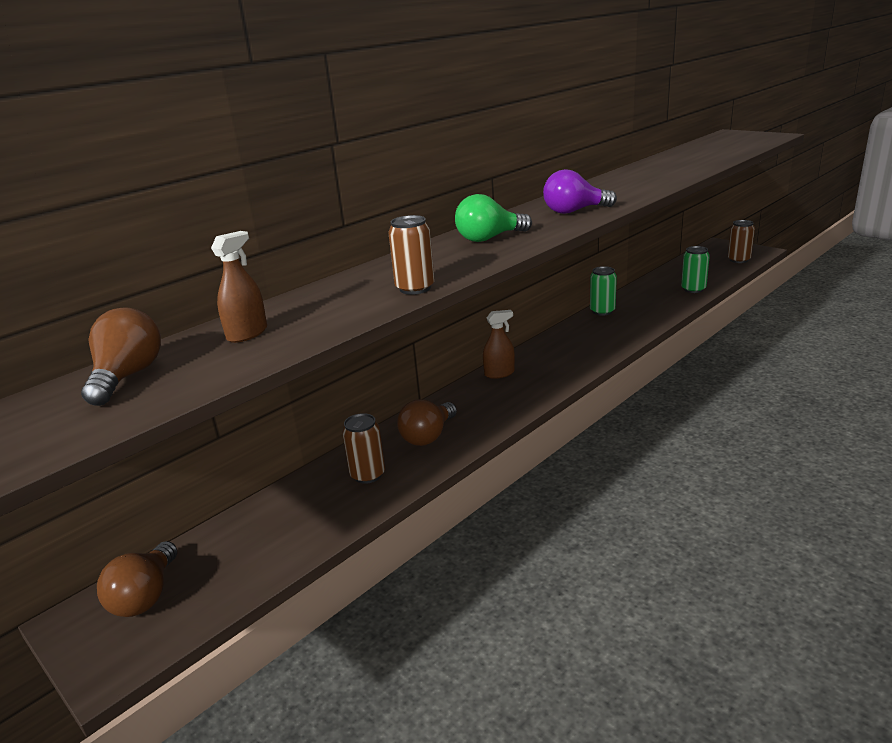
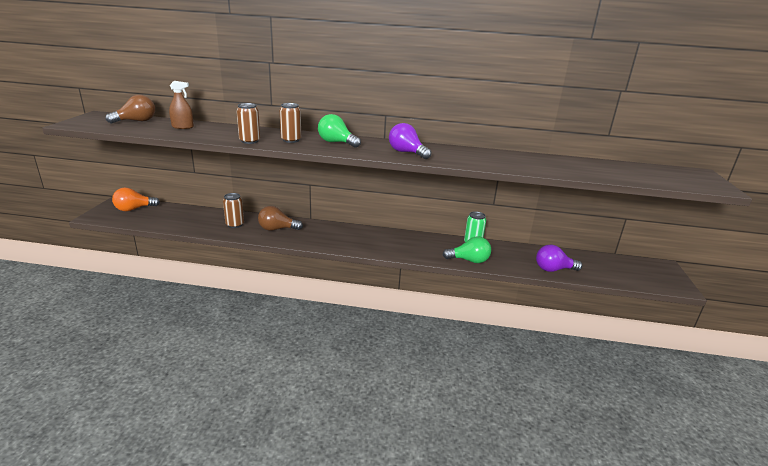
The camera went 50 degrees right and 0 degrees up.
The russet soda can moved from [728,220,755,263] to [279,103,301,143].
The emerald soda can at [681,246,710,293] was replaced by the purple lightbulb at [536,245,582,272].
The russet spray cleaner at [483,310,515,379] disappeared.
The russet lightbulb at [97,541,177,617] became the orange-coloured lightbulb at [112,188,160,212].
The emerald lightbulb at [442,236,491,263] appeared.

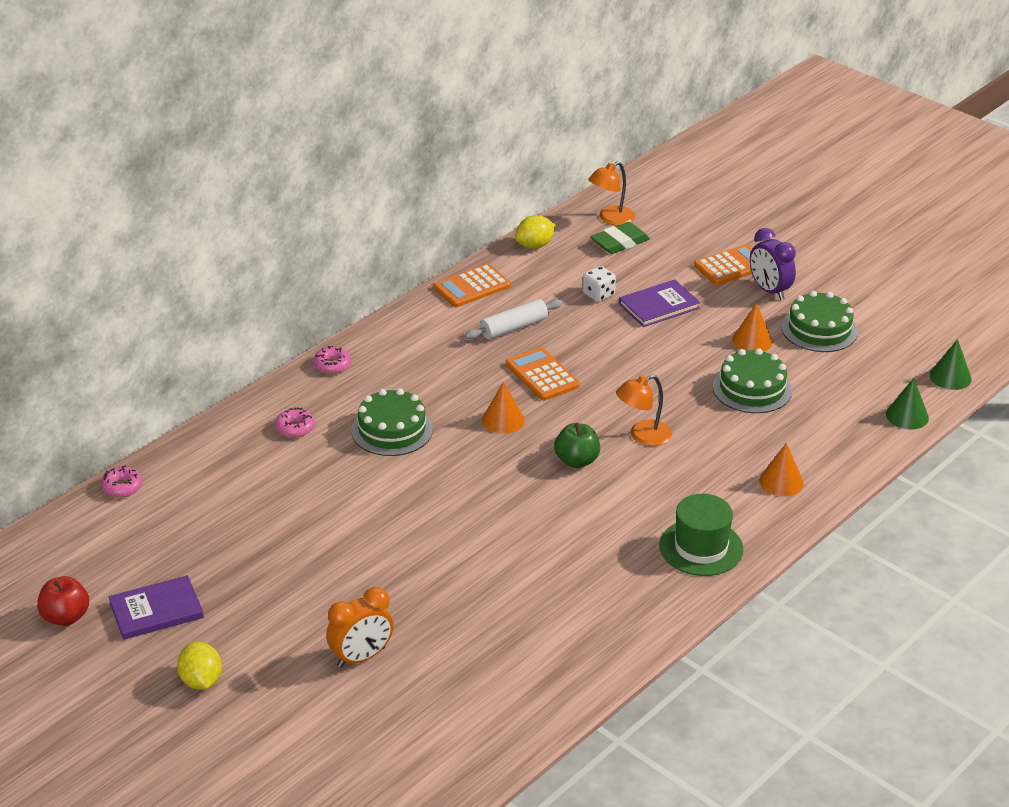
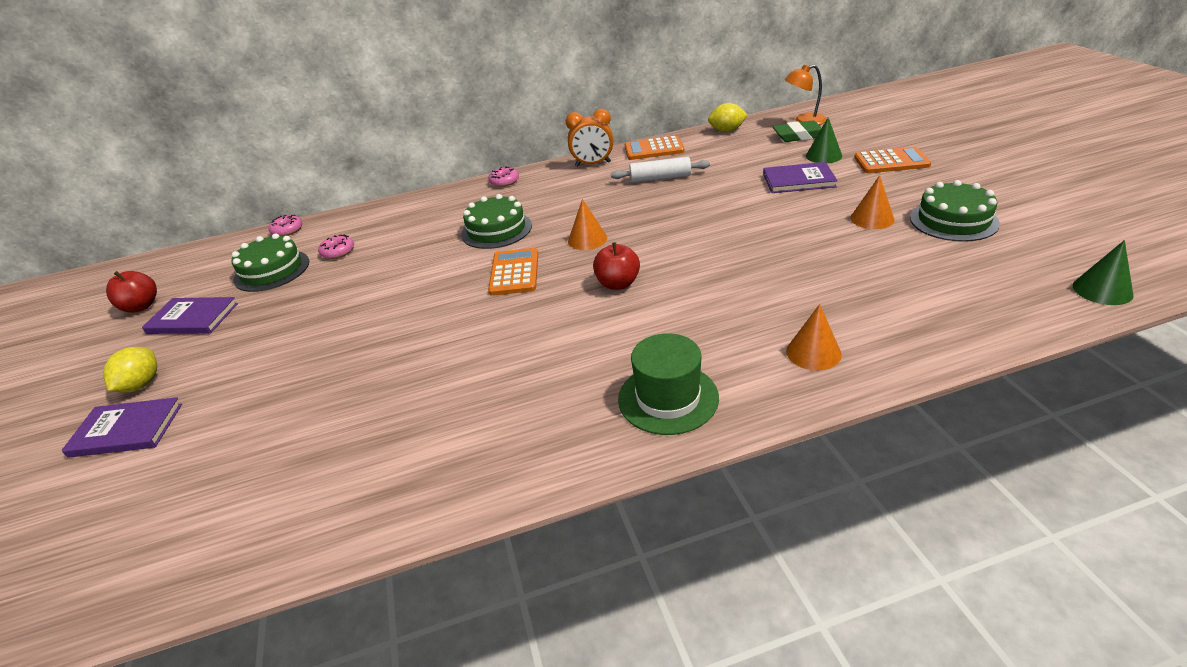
The camera went 35 degrees right and 0 degrees up.
The purple clock at [750,228,796,300] disappeared.
The white dice at [583,266,616,302] disappeared.
The orange-coloured pocket calculator moved from [506,347,580,401] to [488,248,538,296].
The emerald layer cake moved from [713,348,792,413] to [232,233,309,292].
The orange-coloured lamp at [616,375,672,446] disappeared.
The emerald cone moved from [886,378,929,430] to [806,117,842,163].
The rosy doughnut moved from [275,407,315,438] to [318,234,354,259].
The emerald apple fruit at [554,423,600,468] became the crimson apple fruit at [593,242,640,290].
The orange-coloured clock moved from [326,587,394,668] to [566,109,613,167].
The purple hardcover at [62,397,182,458] appeared.

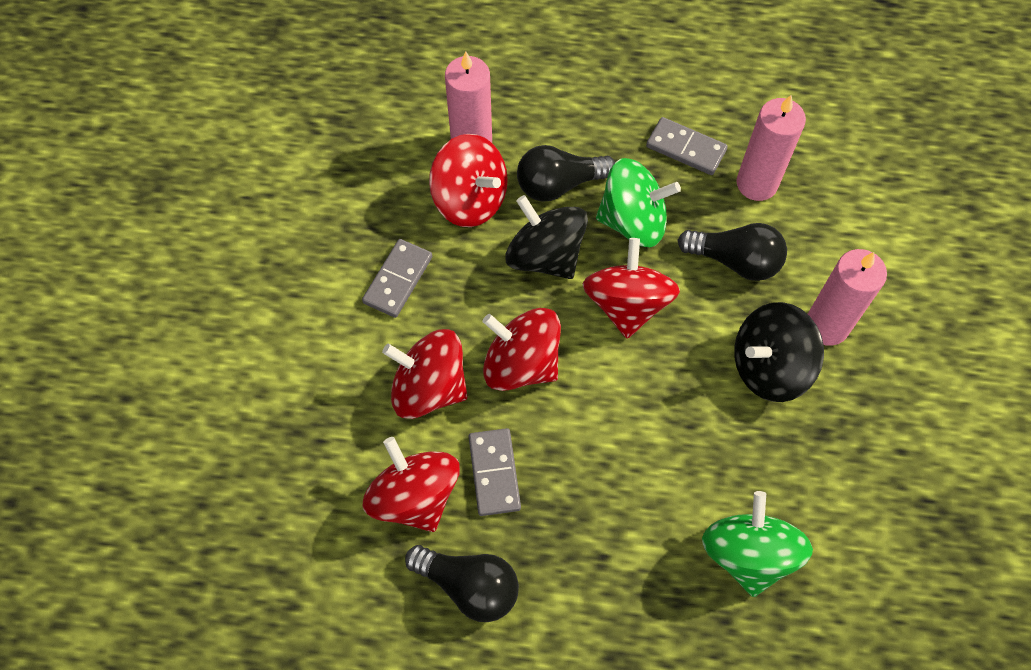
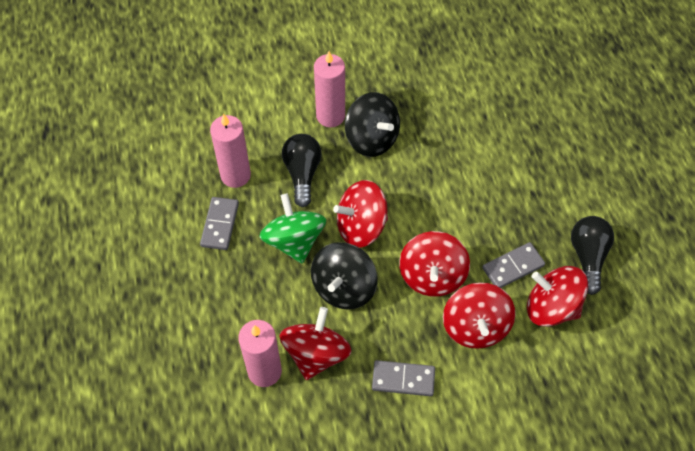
The camera went 110 degrees left and 5 degrees down.
The jet-black lightbulb at [517,145,615,202] disappeared.
The crimson whirligig at [363,437,460,532] turned 75 degrees clockwise.
The emerald whirligig at [702,491,813,597] disappeared.

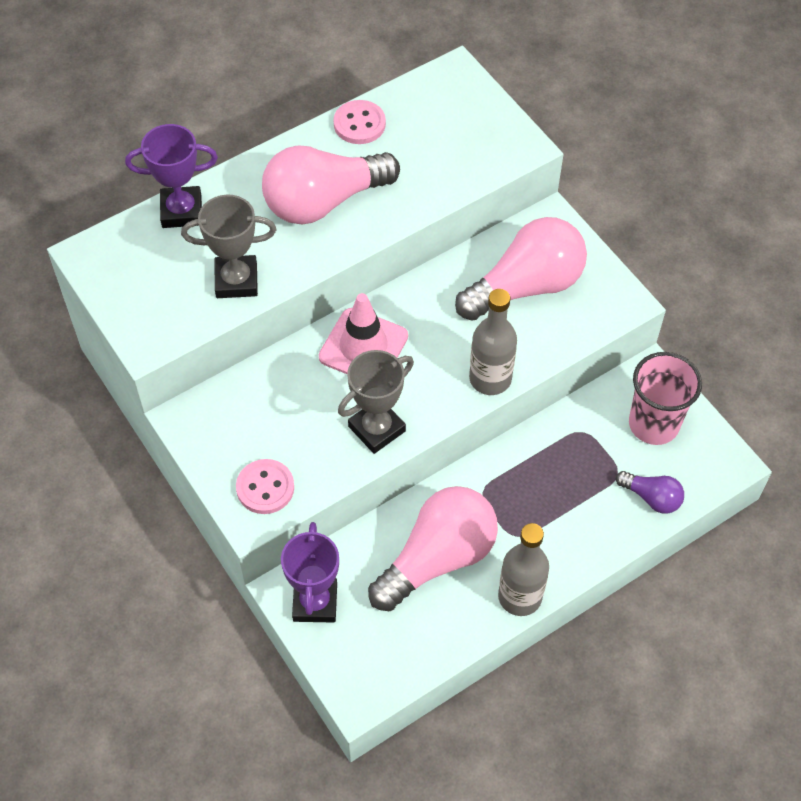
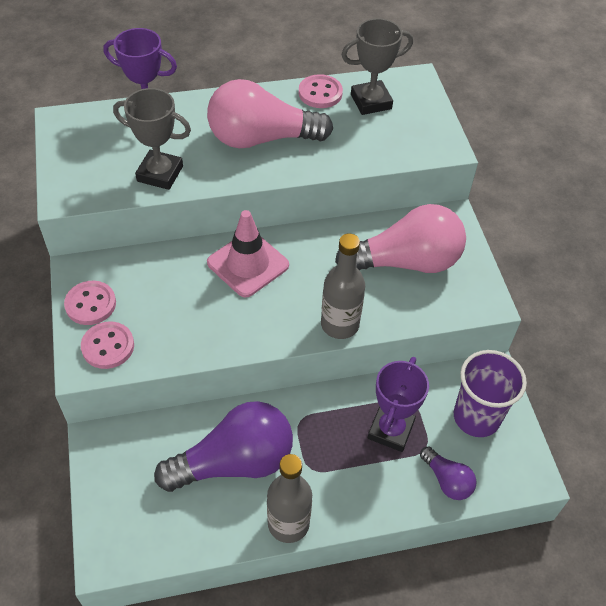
The camera went 20 degrees right and 5 degrees down.
The grey award cup moved from [338,350,414,454] to [342,18,413,115].
The rosy cup at [629,352,702,445] became the purple cup at [454,350,527,437].
The rosy lightbulb at [368,486,498,612] became the purple lightbulb at [154,401,293,492].
The purple award cup moved from [281,522,339,622] to [368,357,429,452].
The rosy shirt button at [64,281,116,325] appeared.

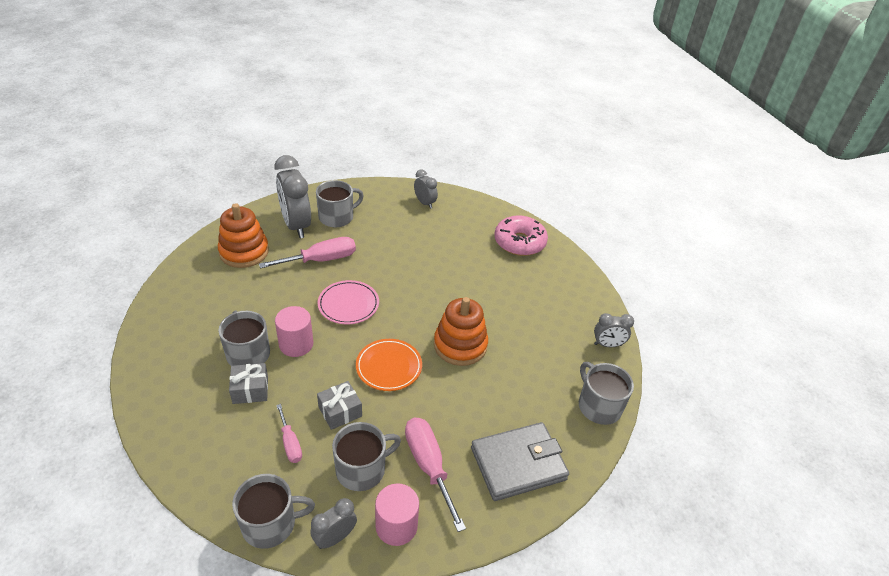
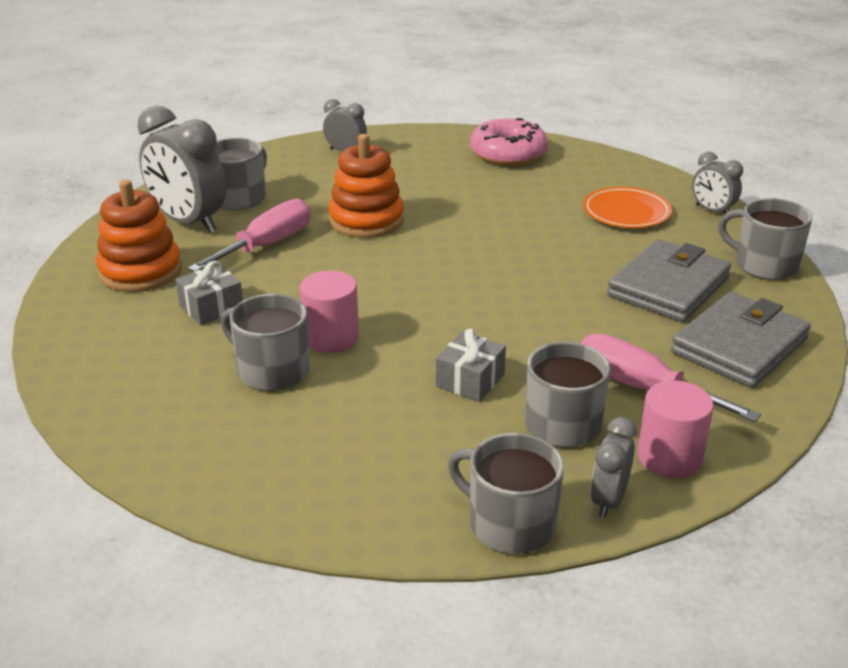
The camera went 25 degrees left and 10 degrees down.
The rosy flat dish at [318,280,379,324] disappeared.
The orange-coloured stacking rings moved from [434,297,488,366] to [328,134,404,238].
The grey clock at [594,313,634,347] turned 75 degrees clockwise.
The orange-coloured flat dish moved from [356,339,422,391] to [583,187,672,228].
The grey wrapped gift moved from [229,363,268,404] to [175,261,243,325].
The rosy screwdriver at [276,404,302,463] disappeared.
The grey mug at [232,474,315,549] turned 105 degrees counterclockwise.
The grey wallet at [607,239,731,322] appeared.

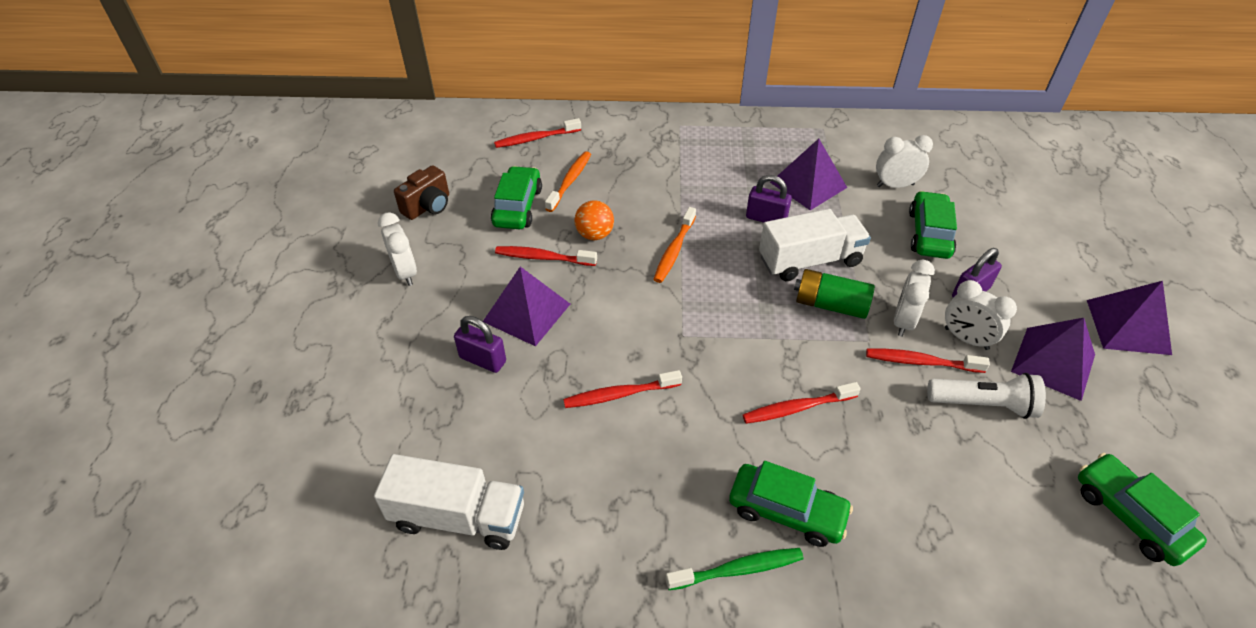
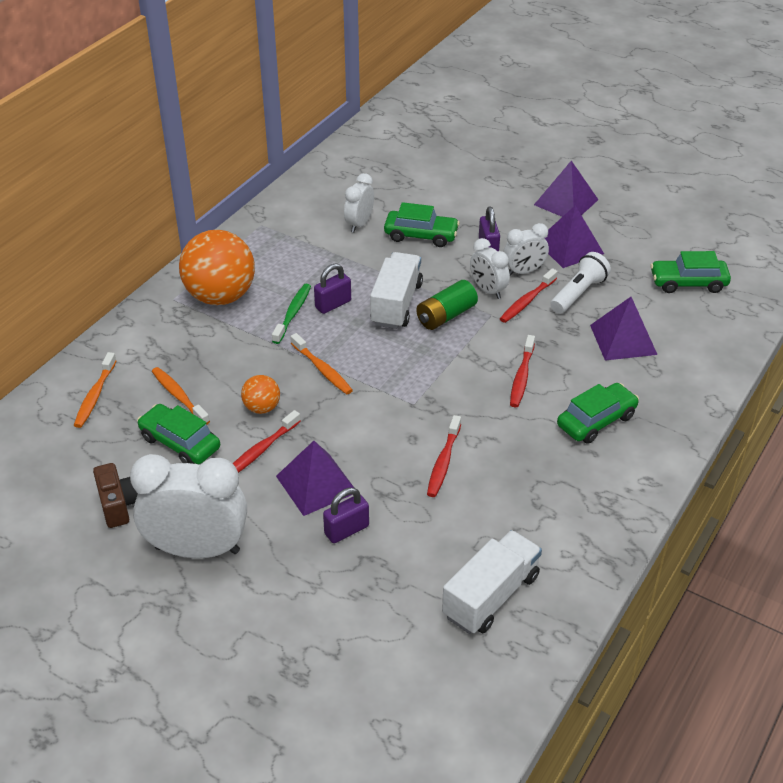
The camera went 60 degrees left and 5 degrees down.
The crimson toothbrush at [494,118,581,148] became the orange-coloured toothbrush at [74,352,117,428].
The purple pyramid moved from [770,139,847,210] to [590,297,658,361].
The emerald toy car at [909,191,957,259] turned 150 degrees clockwise.
The white clock at [378,212,417,286] changed to 1.88 times the size.
The emerald toothbrush moved from [665,548,804,590] to [272,284,311,344].
The orange-coloured sphere at [179,230,255,305] appeared.

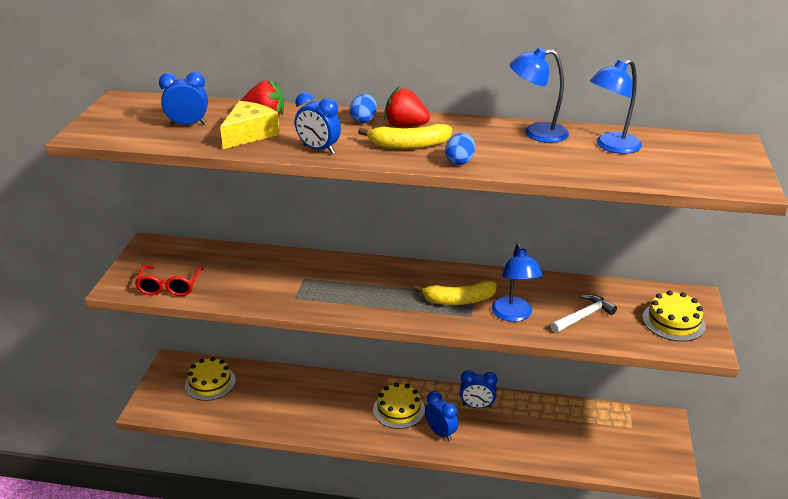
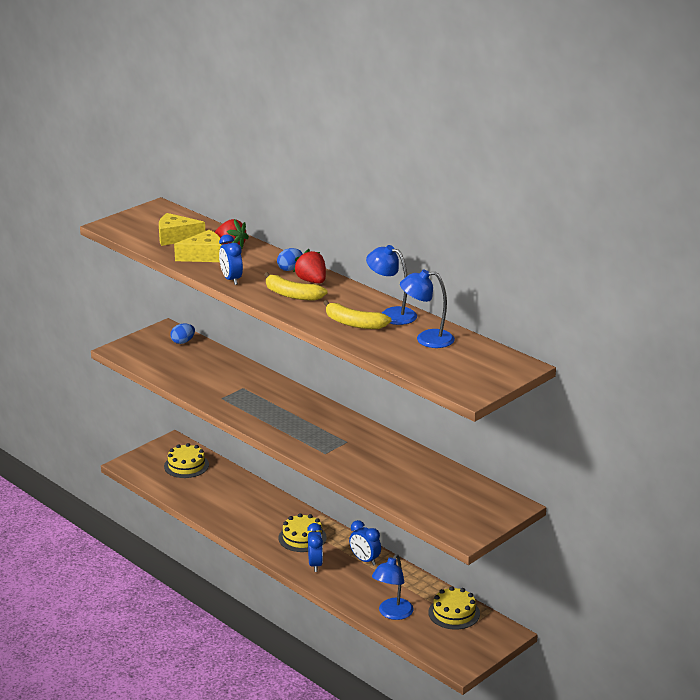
The camera went 35 degrees right and 5 degrees down.
The blue clock at [159,72,208,126] was replaced by the golden cheese at [159,213,205,246].
The blue egg moved from [445,133,475,165] to [170,324,195,344].
The blue lamp moved from [492,244,542,322] to [372,554,414,620].
The crimson spectacles at [135,265,204,296] disappeared.
The golden banana fruit moved from [414,281,497,305] to [323,300,391,329].
The golden layer cake moved from [642,290,706,342] to [428,587,480,630].
The white hammer at [551,294,617,333] disappeared.

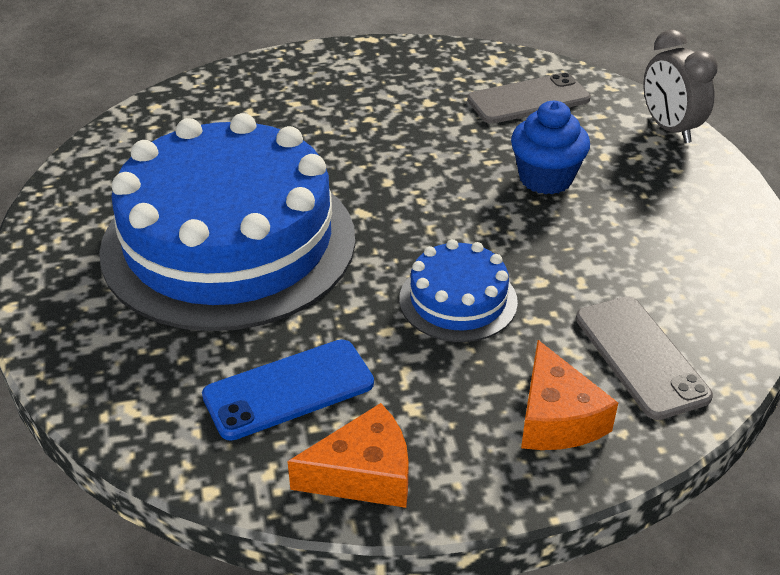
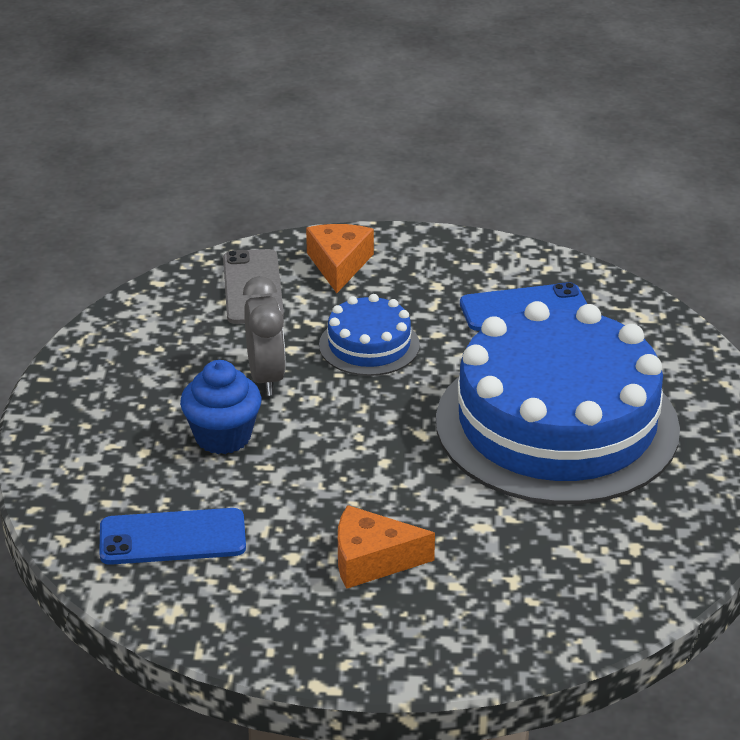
The camera went 165 degrees left and 5 degrees down.
The grey clock moved from [644,30,718,143] to [243,276,286,396].
The grey smartphone at [467,73,591,124] became the blue smartphone at [99,508,246,565].
The orange-coloured cheese moved from [287,403,409,508] to [338,505,435,589].

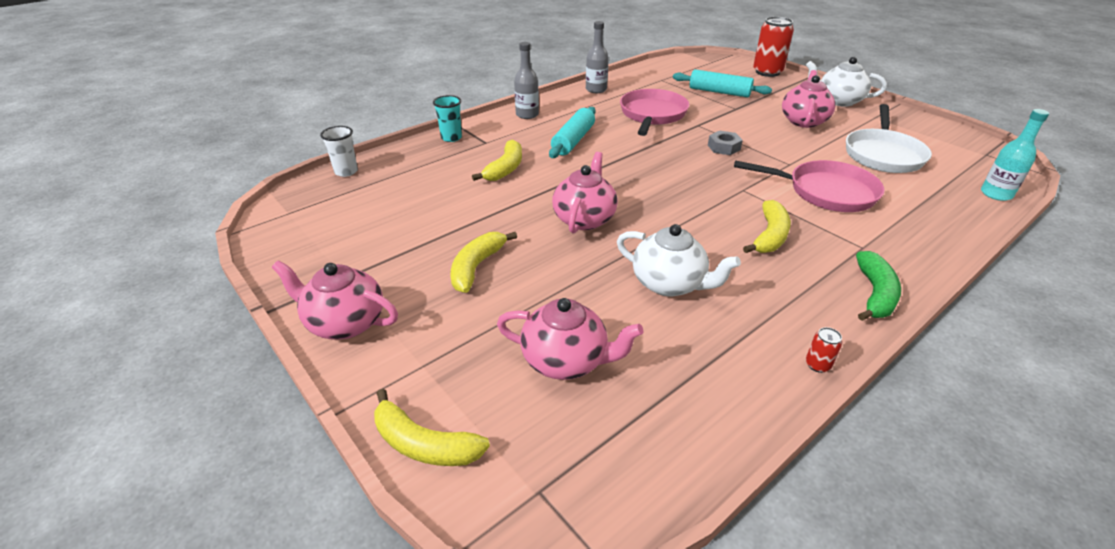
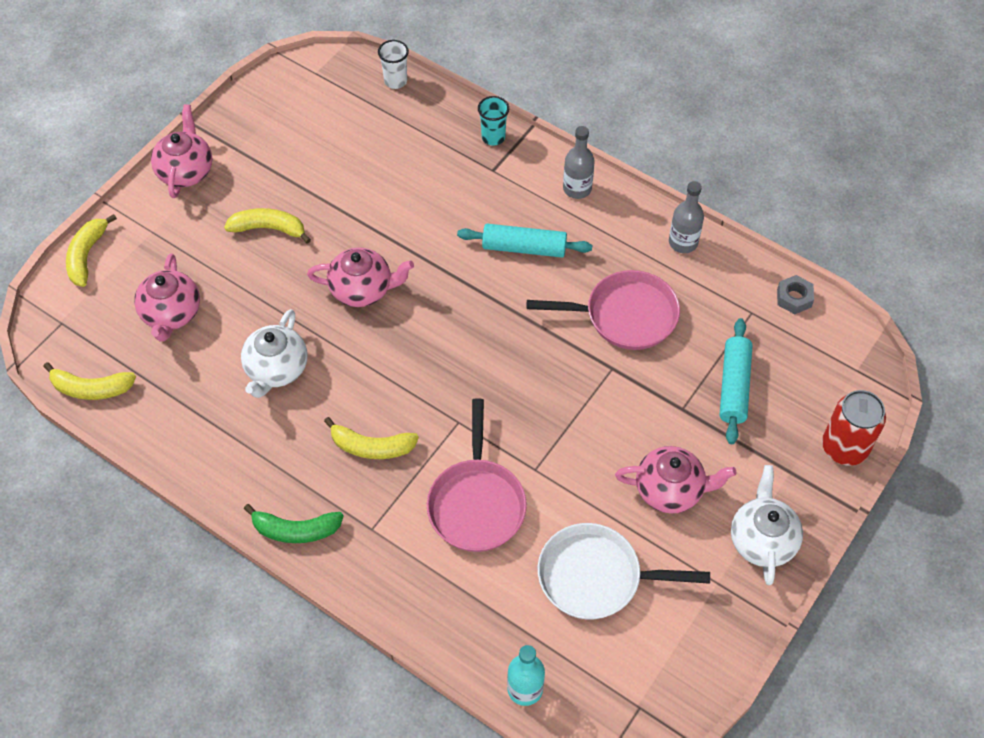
The camera went 75 degrees right and 20 degrees up.
The grey hex nut moved from [708,130,743,155] to [777,275,814,314].
The golden banana fruit moved from [472,139,522,181] to [43,362,136,400].
The crimson soda can at [806,327,842,373] disappeared.

